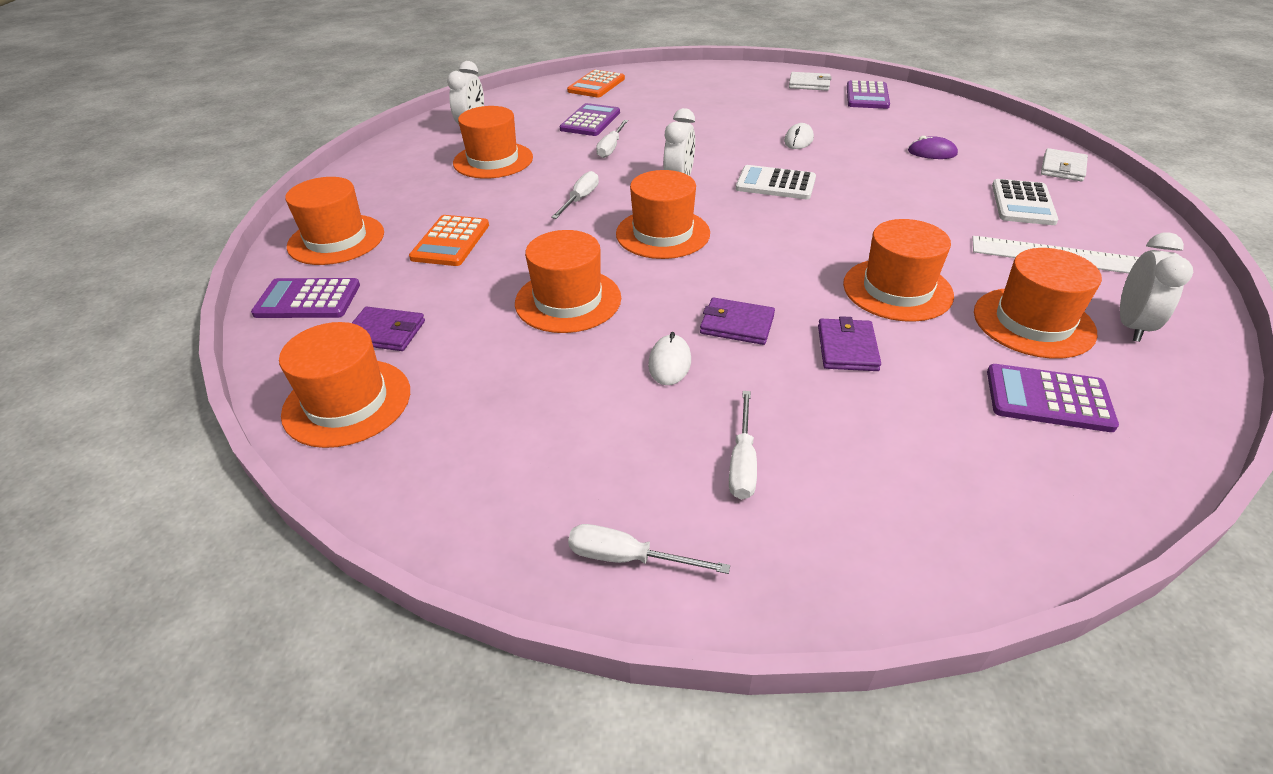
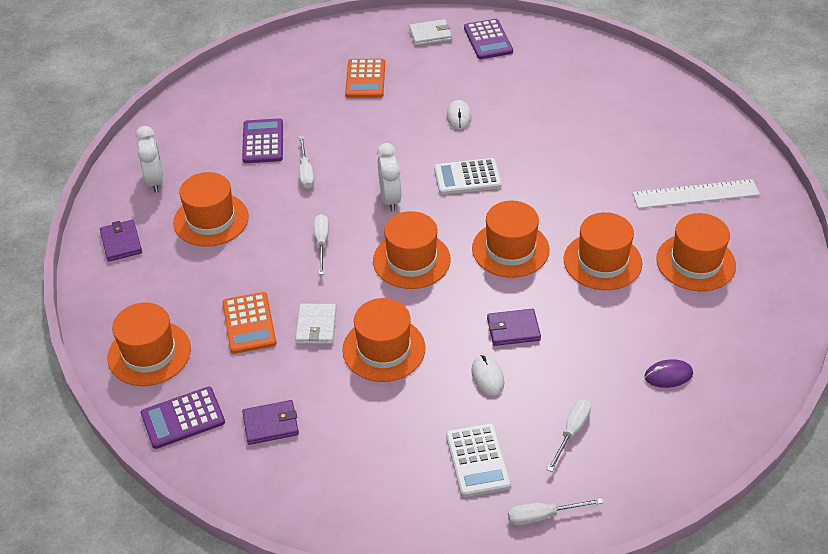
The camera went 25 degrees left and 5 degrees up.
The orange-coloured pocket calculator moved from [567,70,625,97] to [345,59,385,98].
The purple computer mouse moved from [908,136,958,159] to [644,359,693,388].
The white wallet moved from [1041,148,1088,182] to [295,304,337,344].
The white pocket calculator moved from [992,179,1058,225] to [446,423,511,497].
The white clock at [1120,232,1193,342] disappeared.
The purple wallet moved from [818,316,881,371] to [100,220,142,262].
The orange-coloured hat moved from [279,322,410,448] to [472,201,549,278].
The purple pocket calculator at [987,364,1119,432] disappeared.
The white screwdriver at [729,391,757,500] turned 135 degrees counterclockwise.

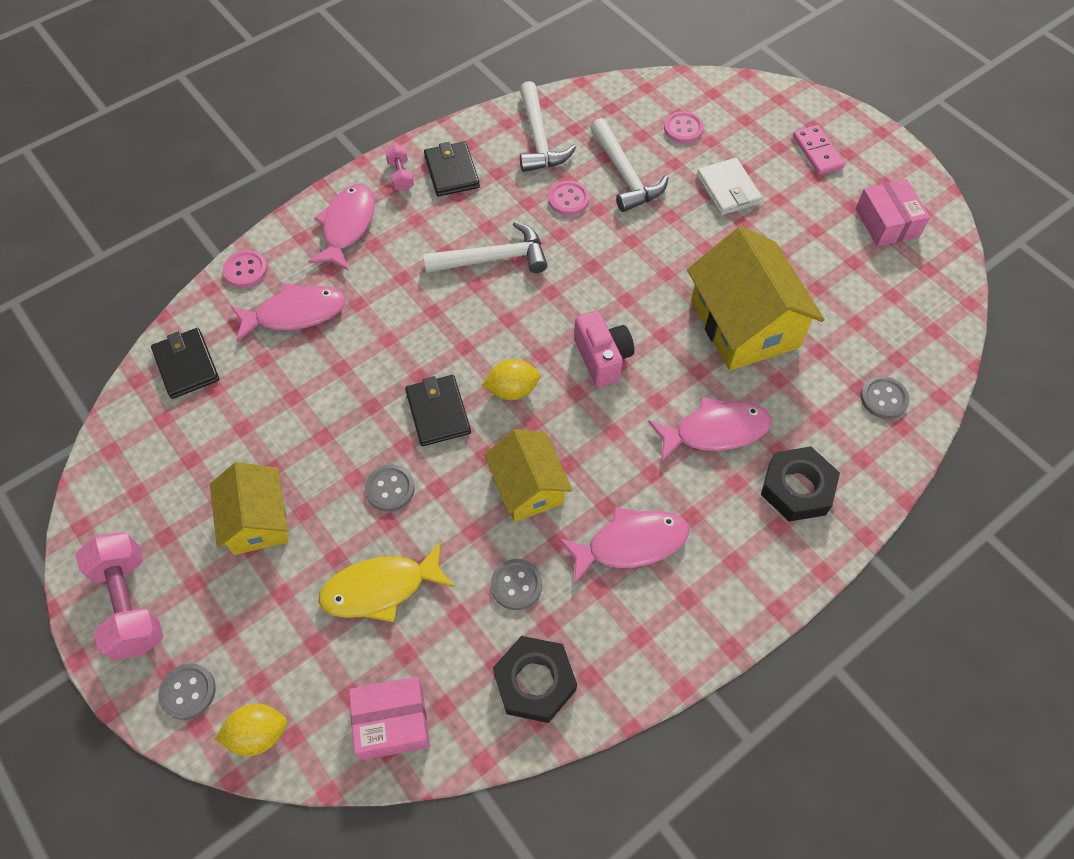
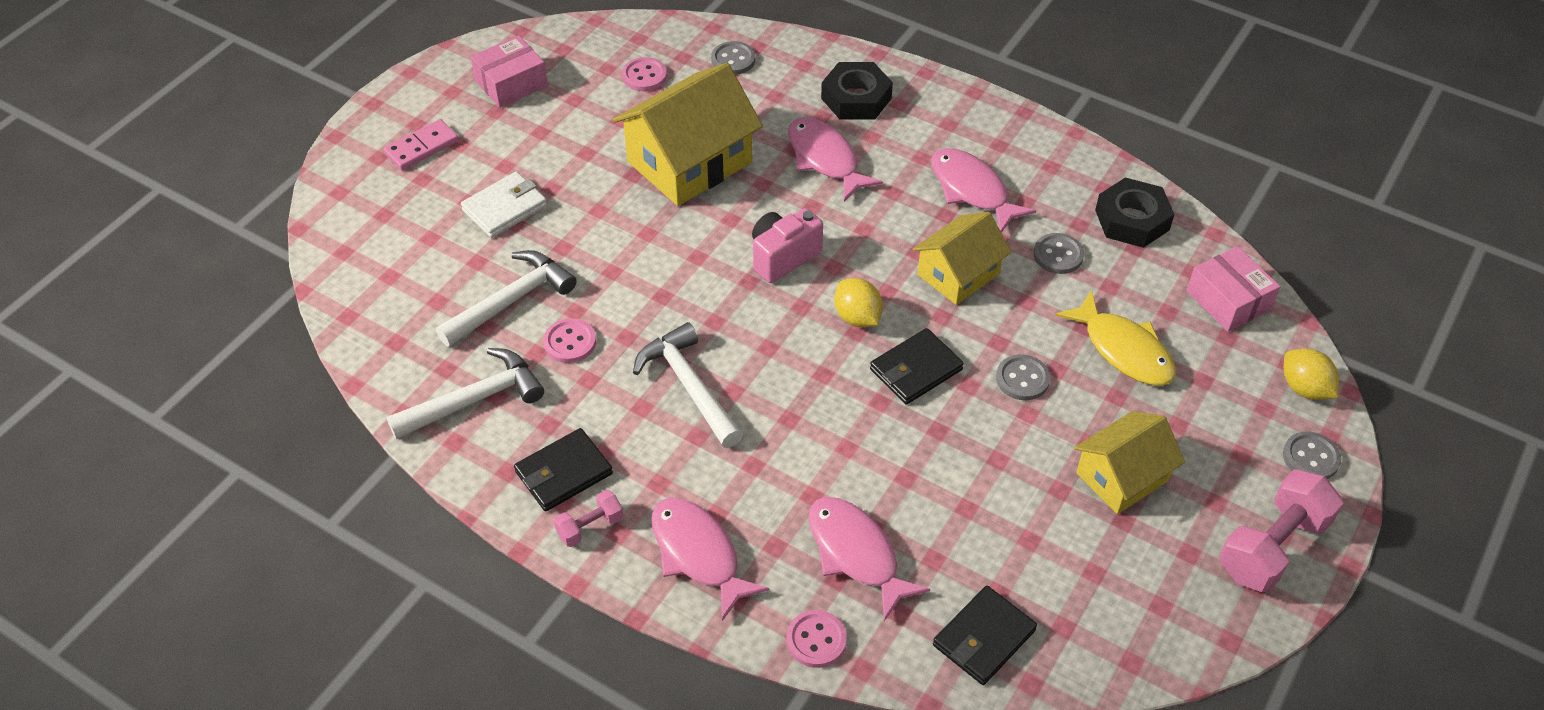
The camera went 110 degrees left and 10 degrees down.
The rosy shirt button moved from [664,111,704,143] to [622,57,667,91].
The rosy fish figure at [308,184,375,271] turned 60 degrees clockwise.

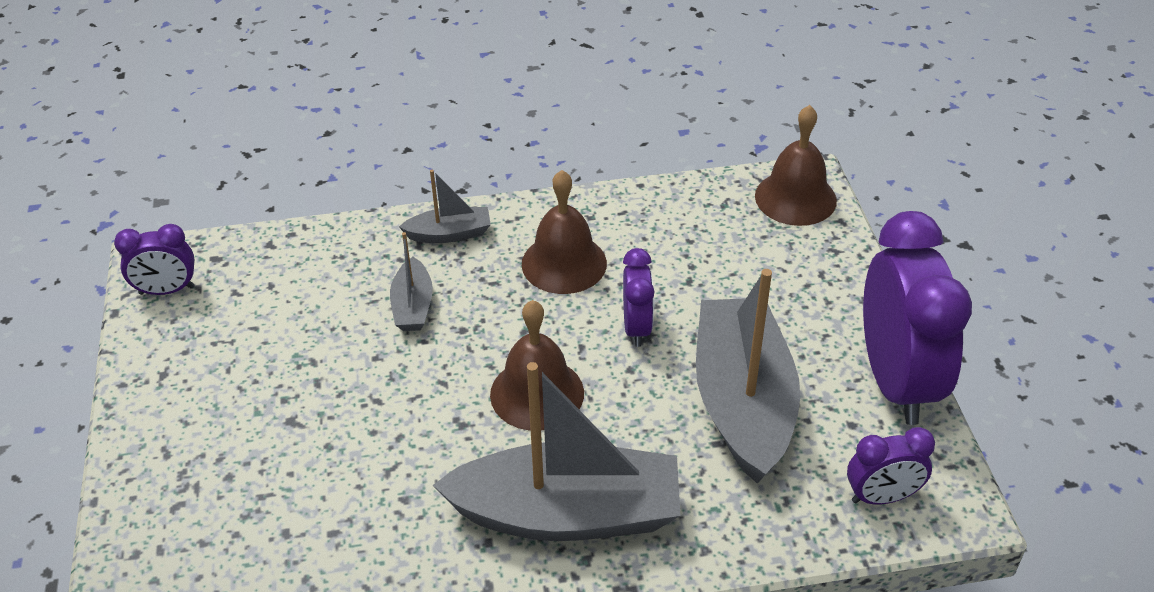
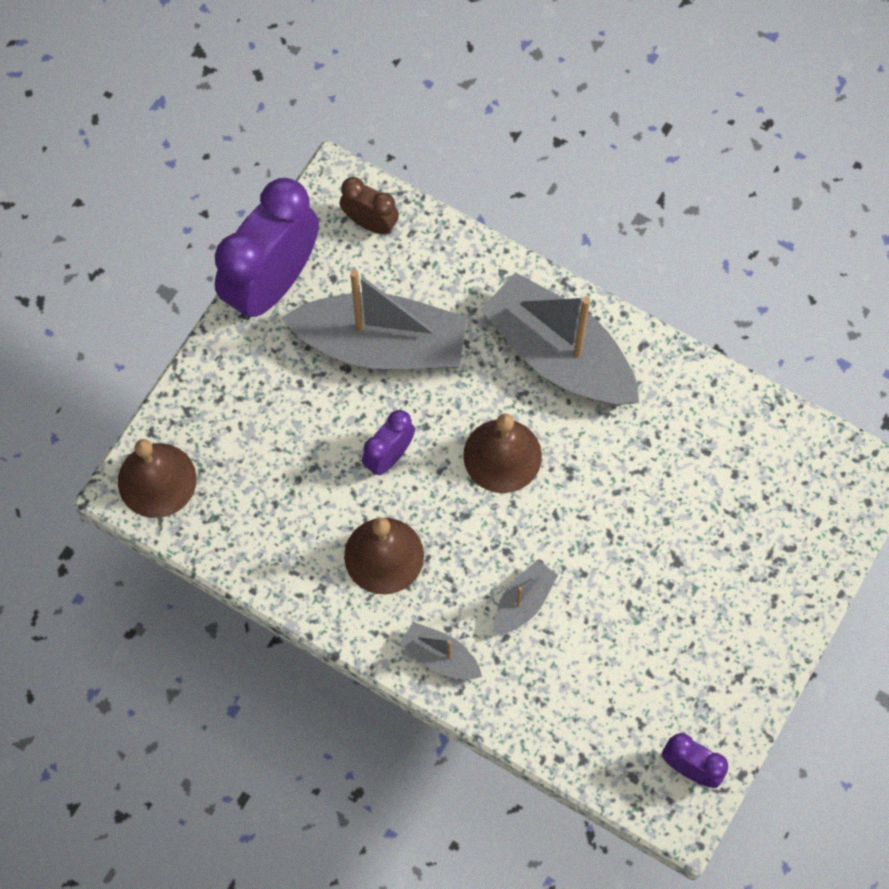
The camera went 140 degrees left and 25 degrees up.
The grey sailboat at [696,269,800,484] turned 120 degrees counterclockwise.
The purple clock at [847,427,935,505] became the russet clock at [340,177,399,234].

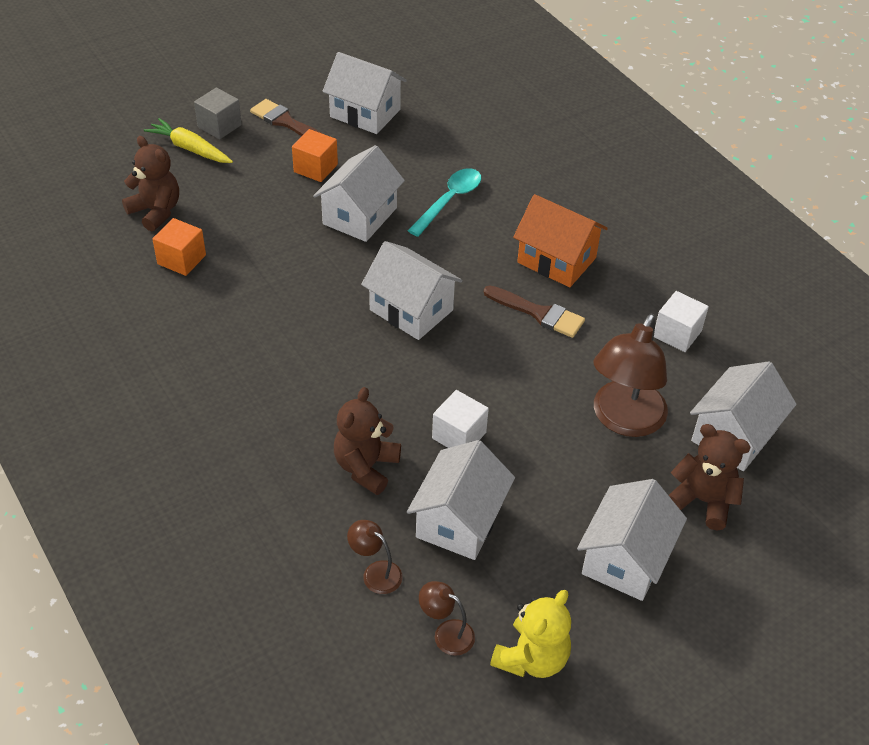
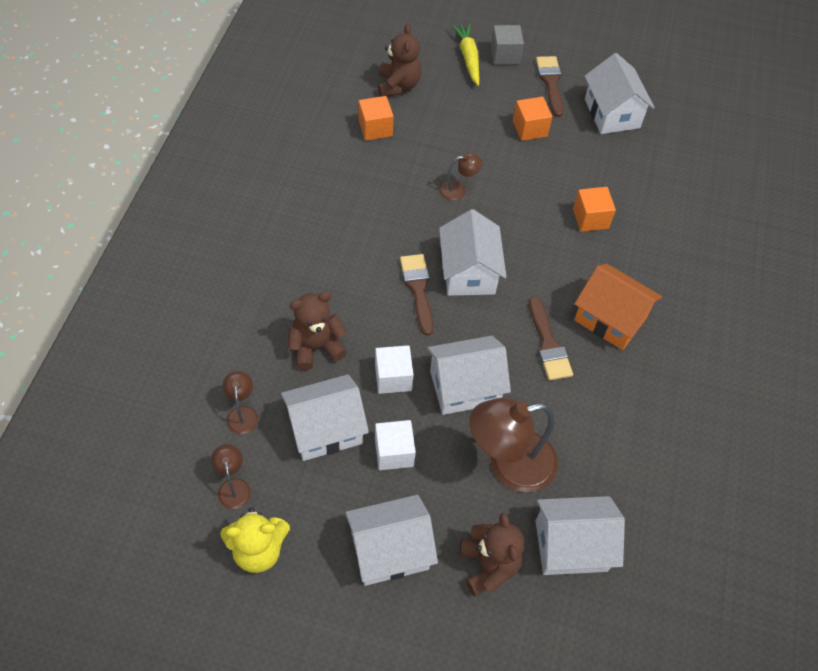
The camera went 45 degrees right and 10 degrees up.
The white house moved from [313,145,405,242] to [427,336,511,415].
The aqua teaspoon at [408,168,481,237] was replaced by the orange-coloured solid cube at [573,187,616,232].
The orange-coloured house at [513,194,608,287] turned 45 degrees counterclockwise.
The white solid cube moved from [654,291,709,352] to [375,420,416,470].
The russet lamp at [439,153,482,201] appeared.
The russet paint brush at [400,254,433,335] appeared.

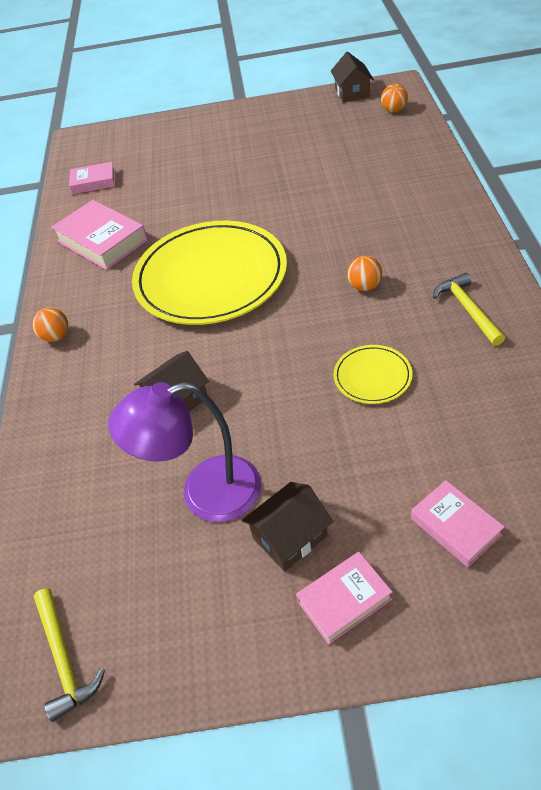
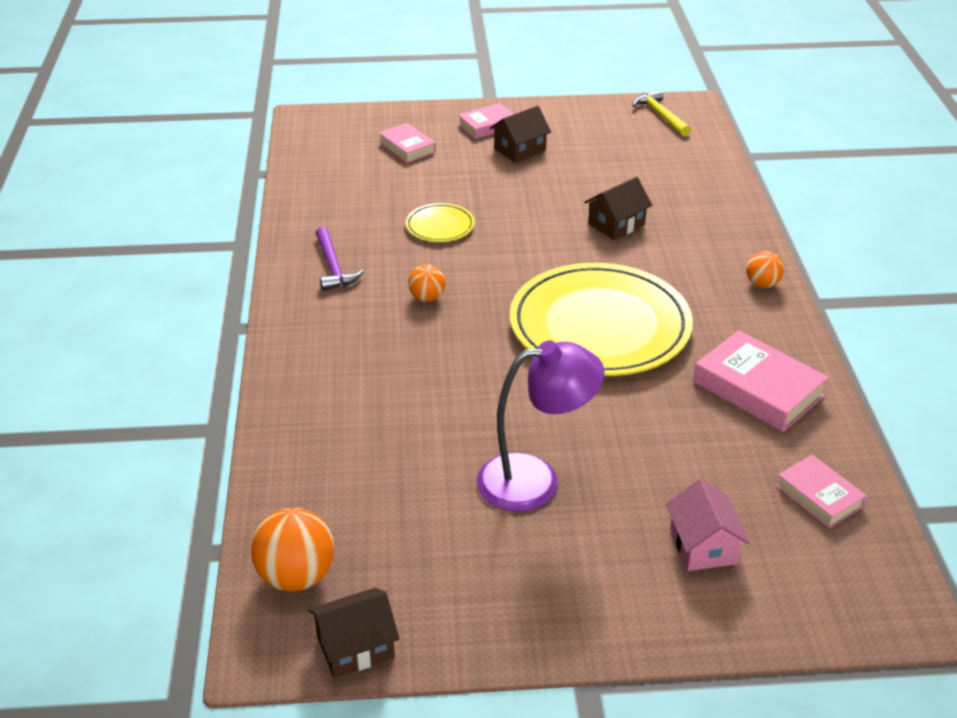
The camera went 175 degrees right and 10 degrees down.
The russet house at [331,52,374,103] turned 75 degrees clockwise.
The orange-coloured sphere at [381,84,408,113] changed to 1.69 times the size.
The rosy hardcover at [69,162,116,194] turned 60 degrees clockwise.
The golden hammer at [433,273,505,346] became the purple hammer at [315,227,364,290].
The purple lamp moved from [109,382,261,522] to [476,341,604,512].
The rosy house at [666,479,750,571] appeared.

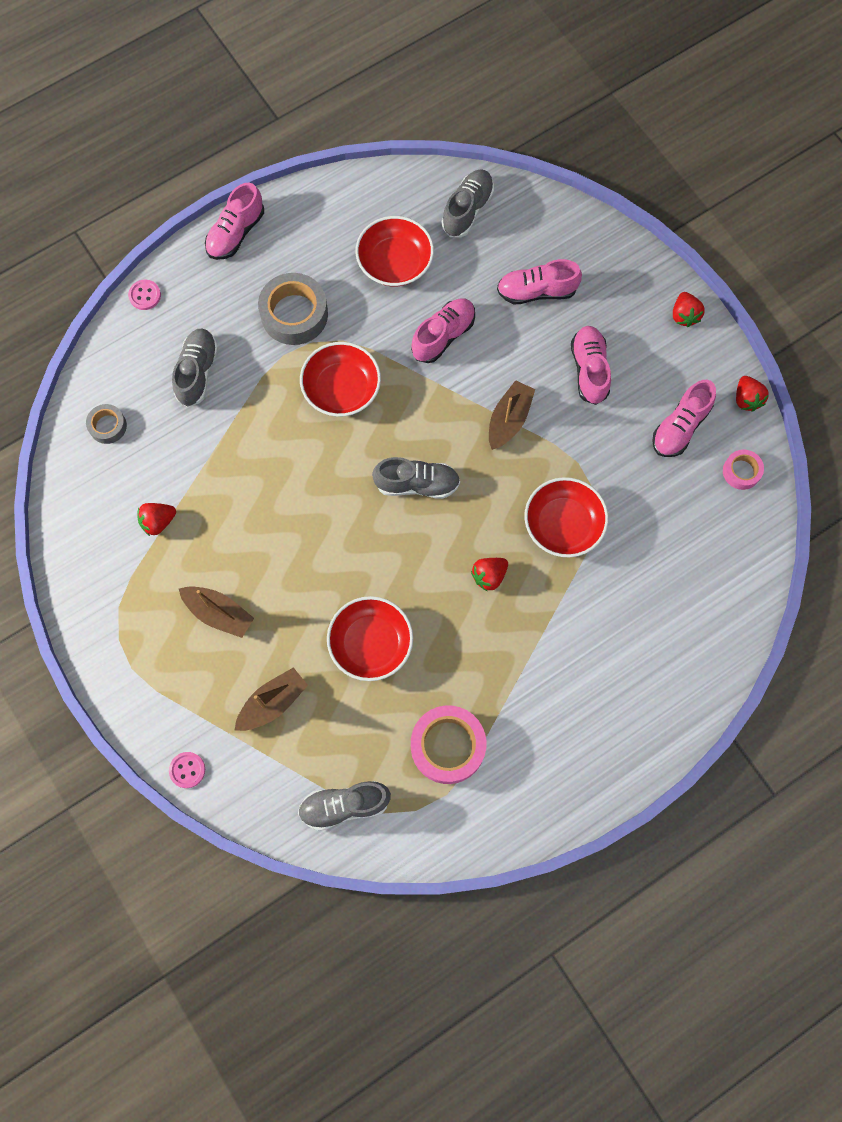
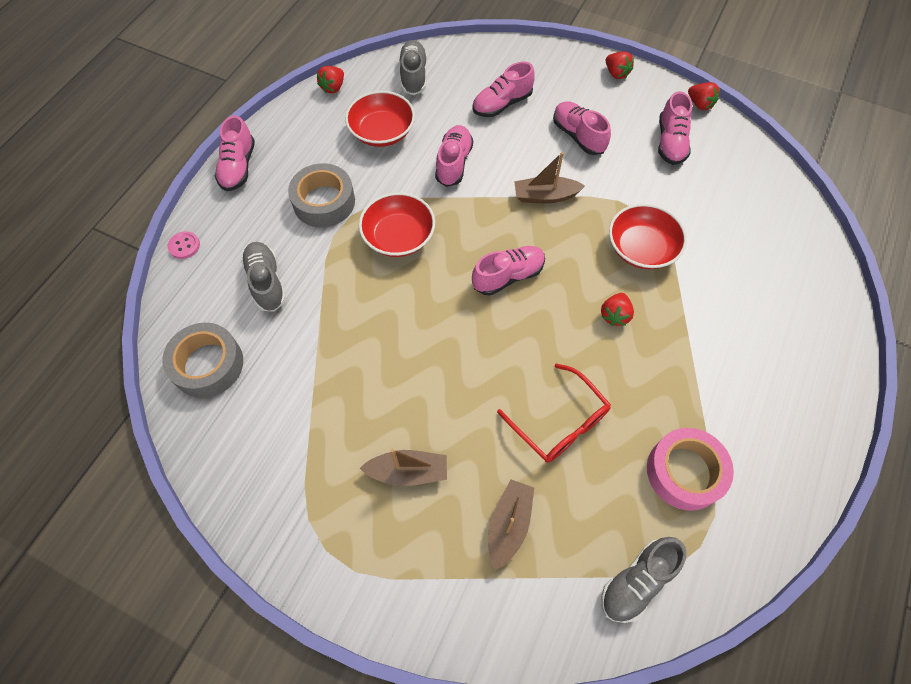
The camera went 30 degrees left and 10 degrees down.
The russet sailboat at [489,380,535,450] turned 90 degrees counterclockwise.
The grey sticky tape at [86,404,127,444] changed to 1.85 times the size.
The rosy sticky tape at [723,450,764,490] disappeared.
The grey shoe at [372,457,460,499] became the rosy shoe at [472,246,545,296].
The crimson toy strawberry moved from [137,503,176,536] to [317,66,344,94].
The crimson bowl at [327,596,413,681] was replaced by the crimson spectacles at [497,363,611,463].
The rosy shirt button at [169,752,205,788] disappeared.

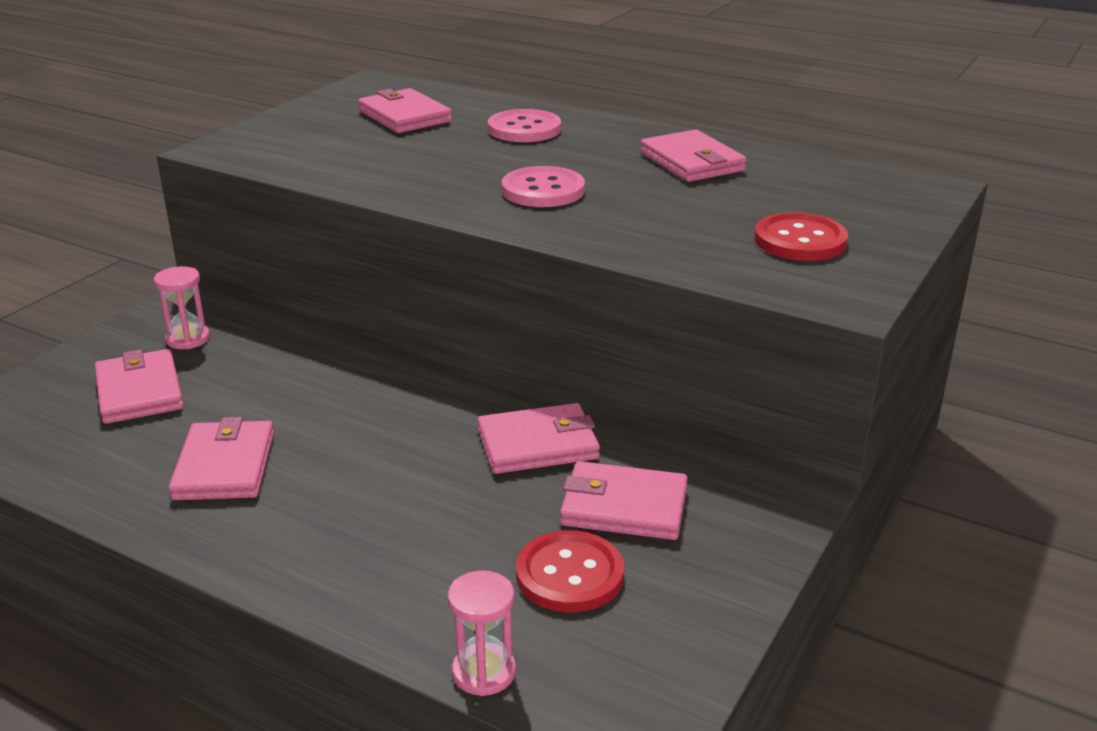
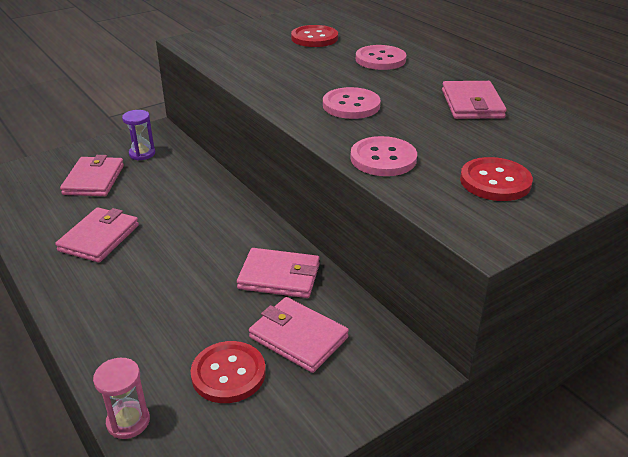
The camera went 25 degrees right and 5 degrees up.
The rosy wallet at [358,88,452,133] was replaced by the crimson shirt button at [291,25,338,47].
The rosy sandglass at [154,266,210,349] became the purple sandglass at [122,110,155,160].
The rosy shirt button at [350,136,417,176] appeared.

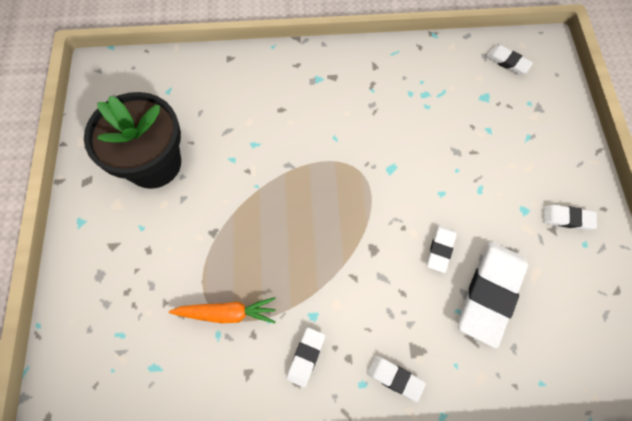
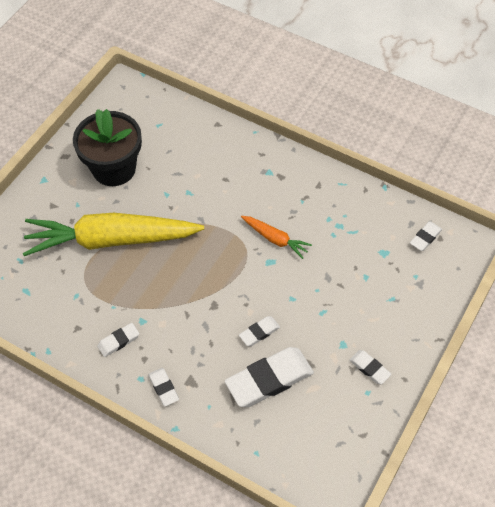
The camera went 35 degrees right and 10 degrees down.
The white pencil eraser at [486,45,533,75] turned 60 degrees clockwise.
The orange-coloured toy carrot moved from [169,297,276,323] to [241,216,312,259].
The golden toy carrot at [23,213,204,256] appeared.

